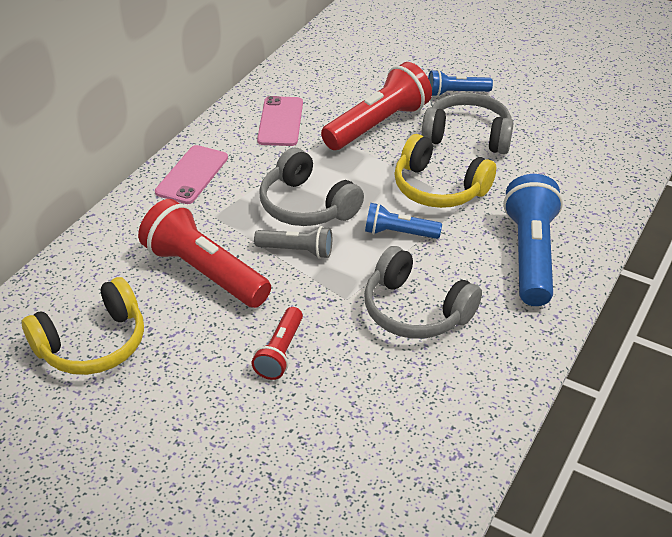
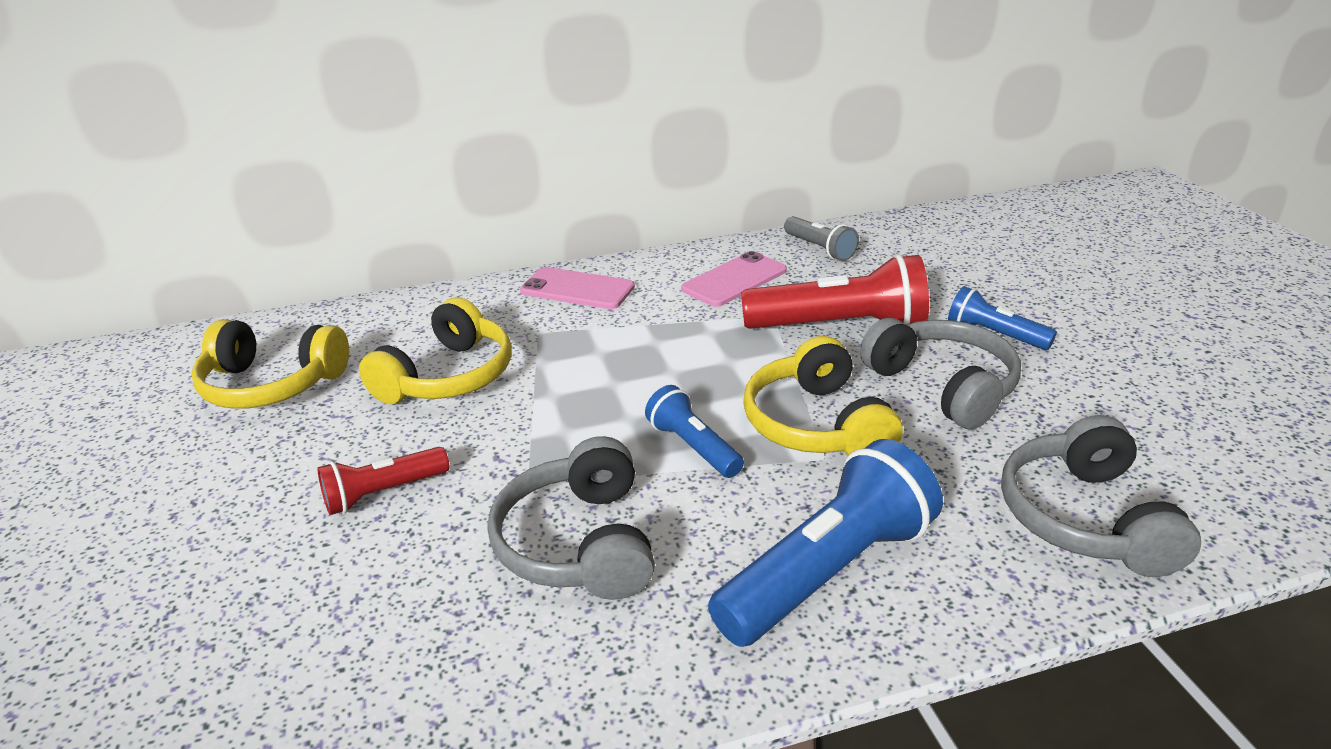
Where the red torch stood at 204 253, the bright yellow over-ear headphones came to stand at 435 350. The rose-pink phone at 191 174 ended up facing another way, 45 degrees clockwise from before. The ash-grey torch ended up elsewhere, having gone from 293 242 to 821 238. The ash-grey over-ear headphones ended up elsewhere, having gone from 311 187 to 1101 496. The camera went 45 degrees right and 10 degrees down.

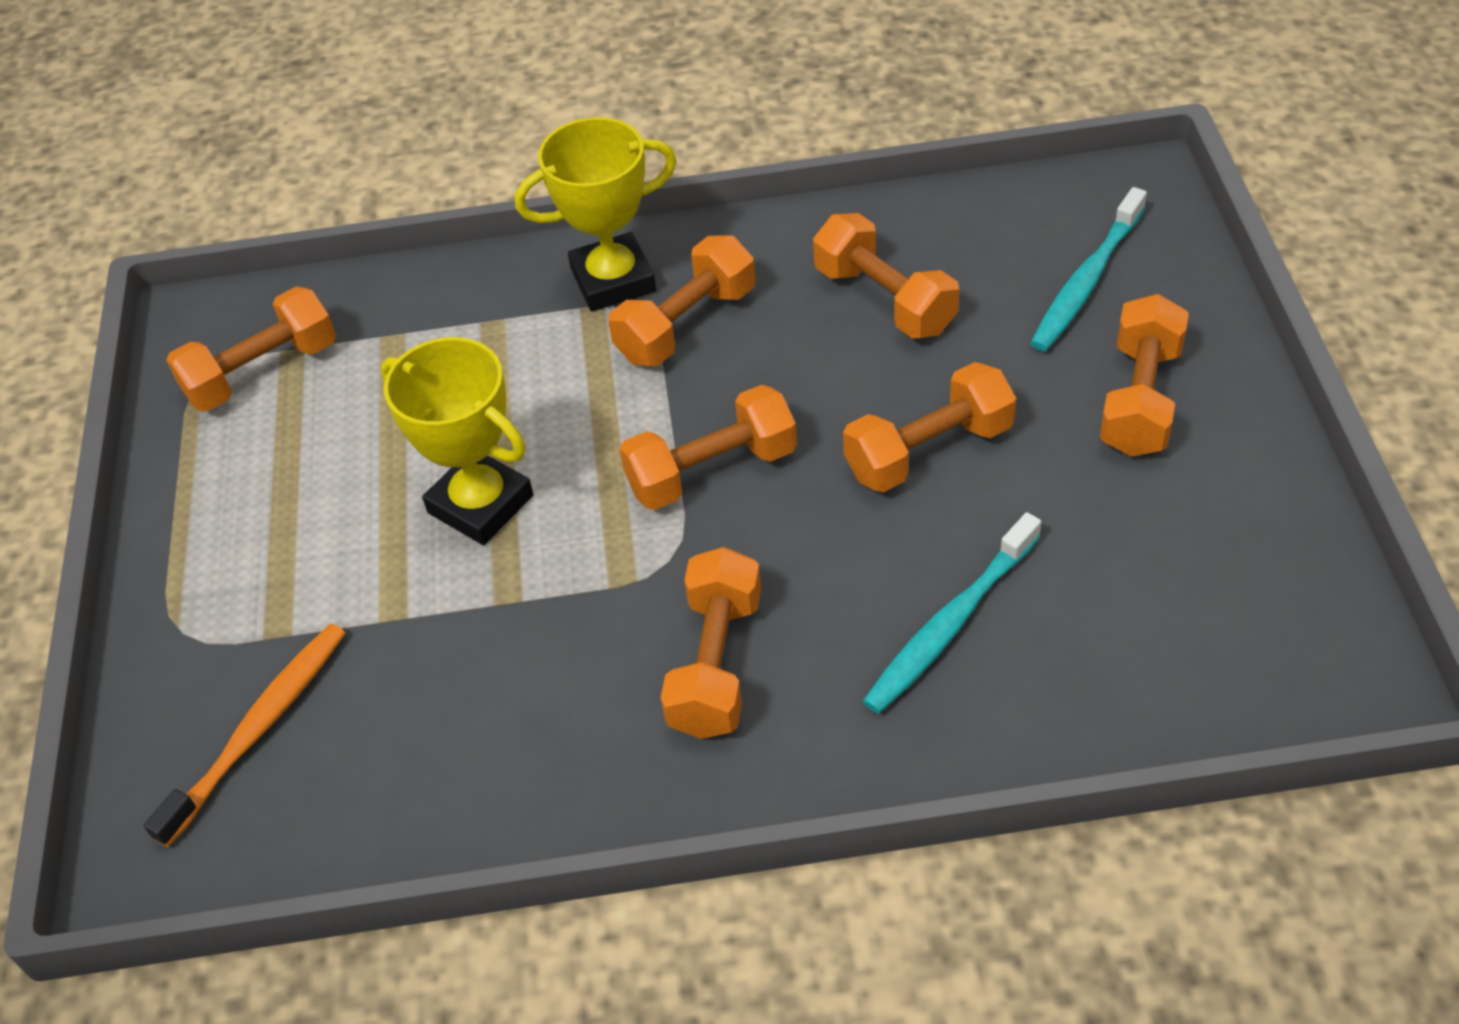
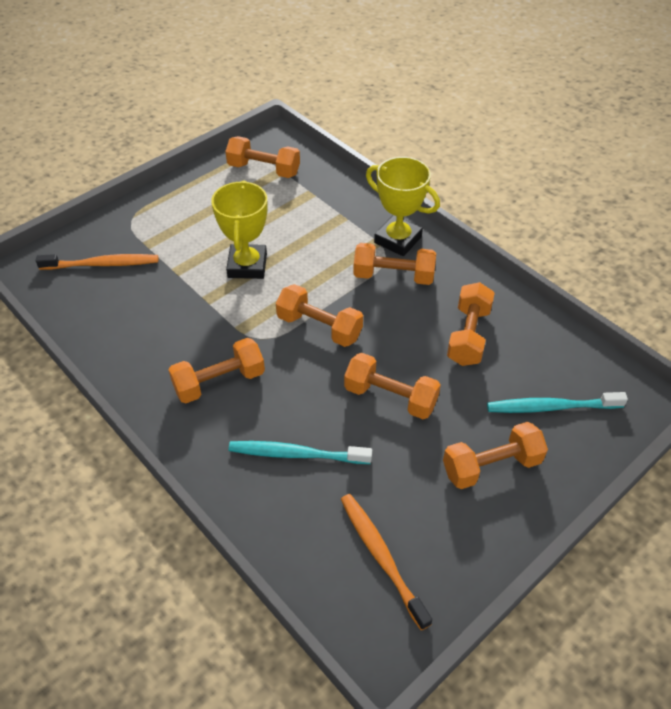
The second view gained the orange tooth brush at 386 562. The camera went 50 degrees right and 0 degrees up.

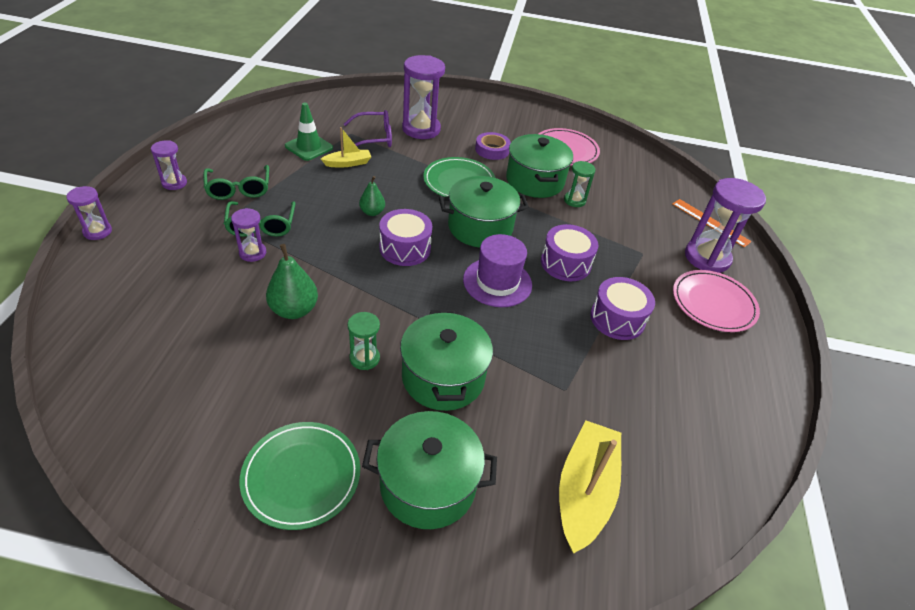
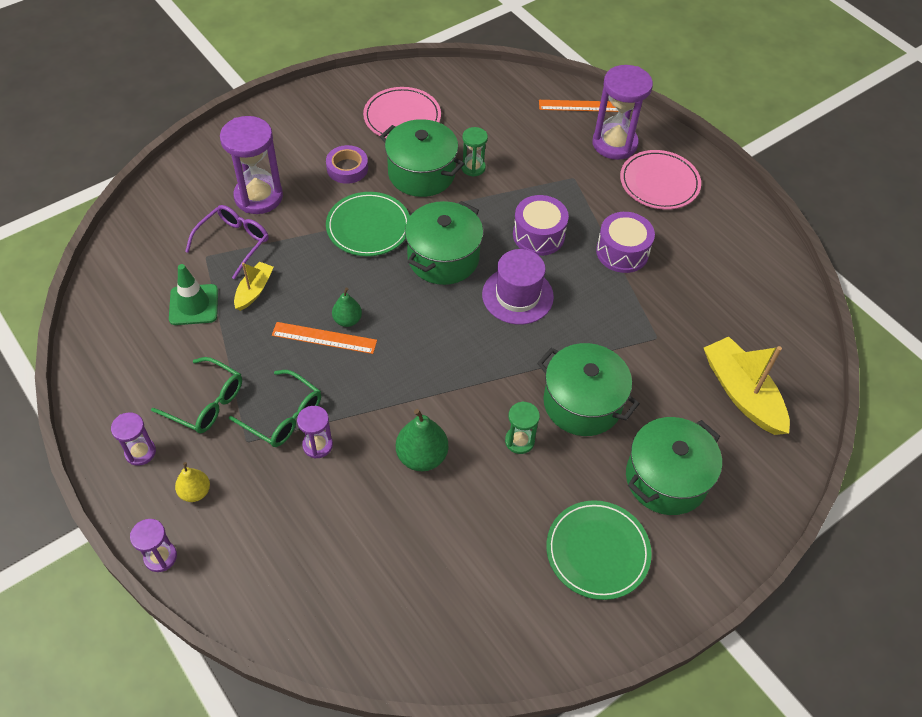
The second view gained the bright yellow toy pear at 192 482. The second view gained the orange ruler at 324 338. The second view lost the royal purple toy drum at 405 237. The camera went 45 degrees left and 10 degrees up.

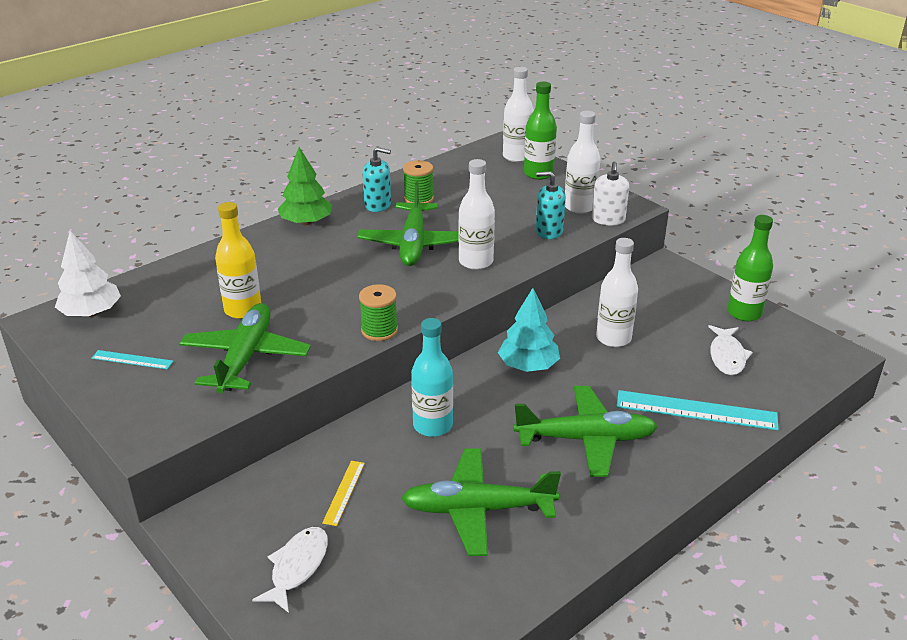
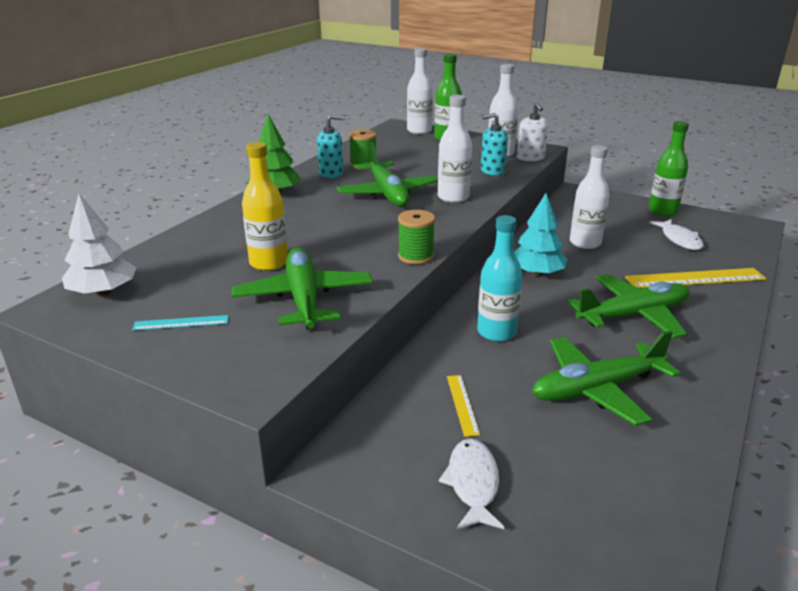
What was the teal ruler at 697 410 turned into the bright yellow ruler at 696 278. The camera went 20 degrees left and 5 degrees down.

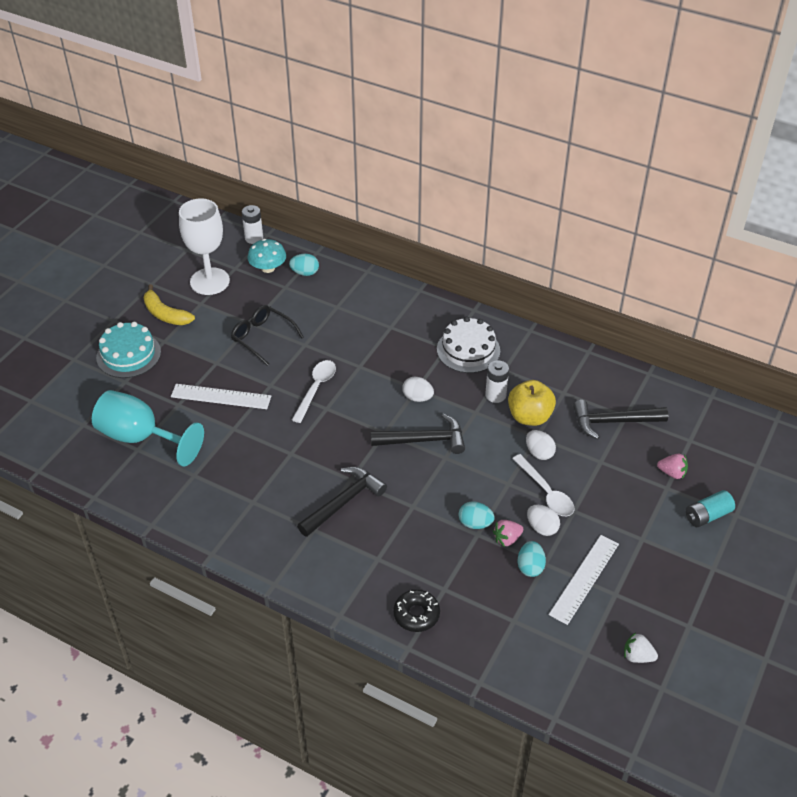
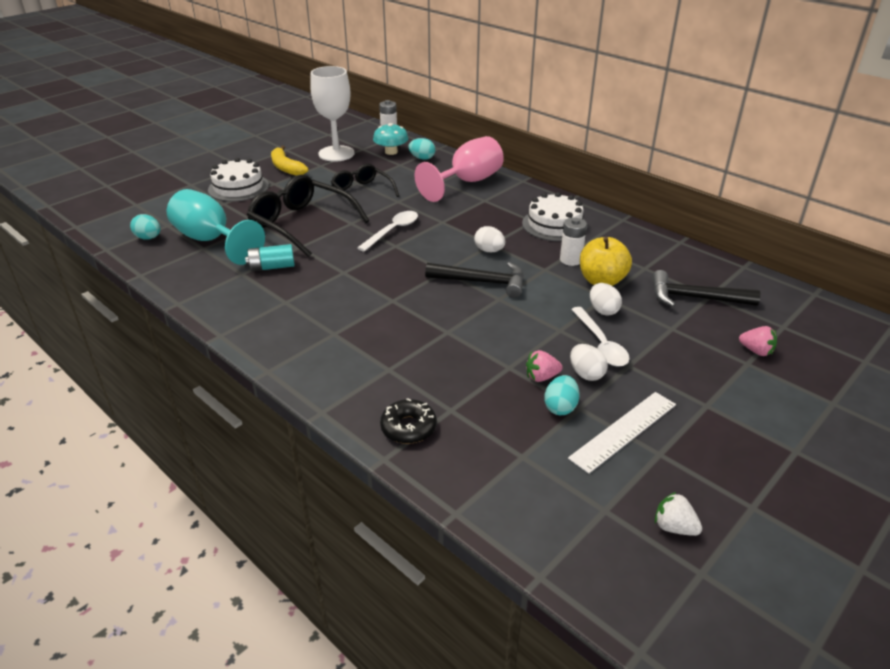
The teal toy egg ended up elsewhere, having gone from 476 515 to 145 226. What was the teal cake at 128 350 turned into the pure white cake at 238 180. The teal power cell ended up elsewhere, having gone from 710 508 to 270 257. Where the pure white ruler stood at 221 396, the black eyeglasses came to stand at 308 216. The second view gained the rose-pink goblet at 459 169. The second view lost the black hammer at 342 502. The camera went 15 degrees right and 10 degrees down.

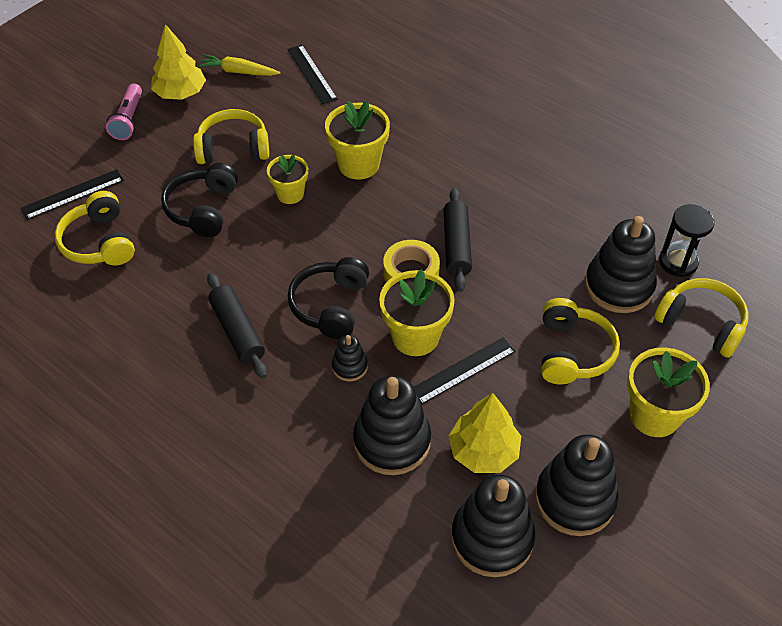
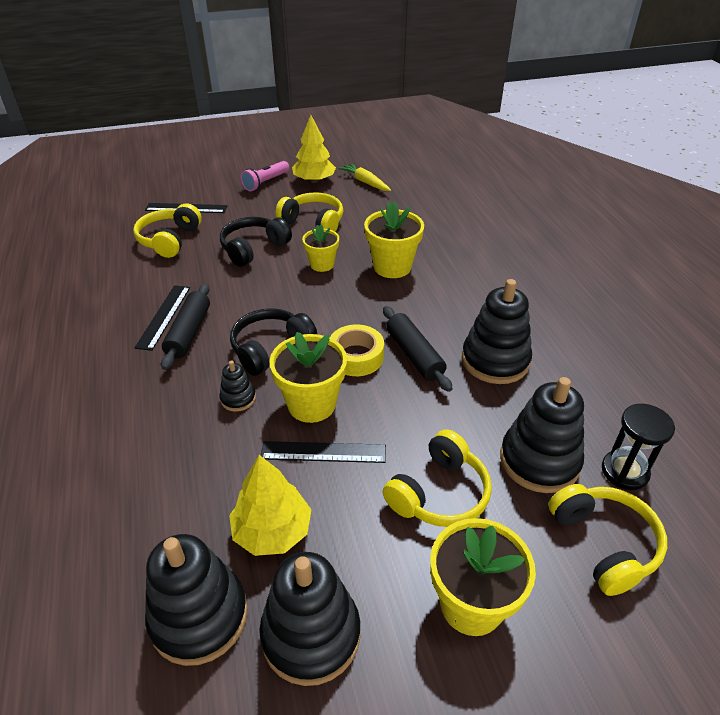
The black ruler ended up elsewhere, having gone from 312 74 to 162 318. The black pastry roller at 457 240 ended up facing another way, 60 degrees counterclockwise from before. The black ring stacker ended up elsewhere, having gone from 392 425 to 497 331. The camera went 35 degrees right and 10 degrees down.

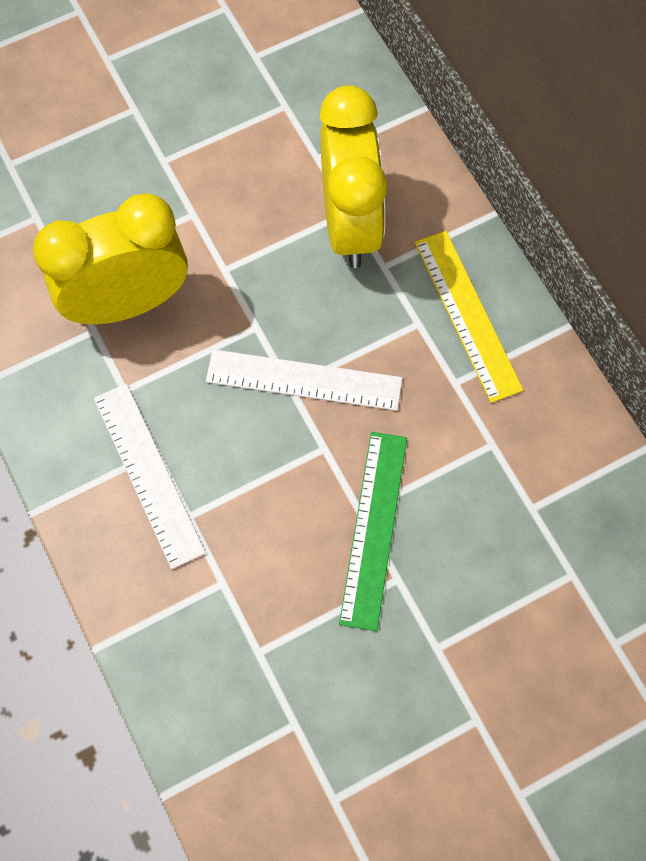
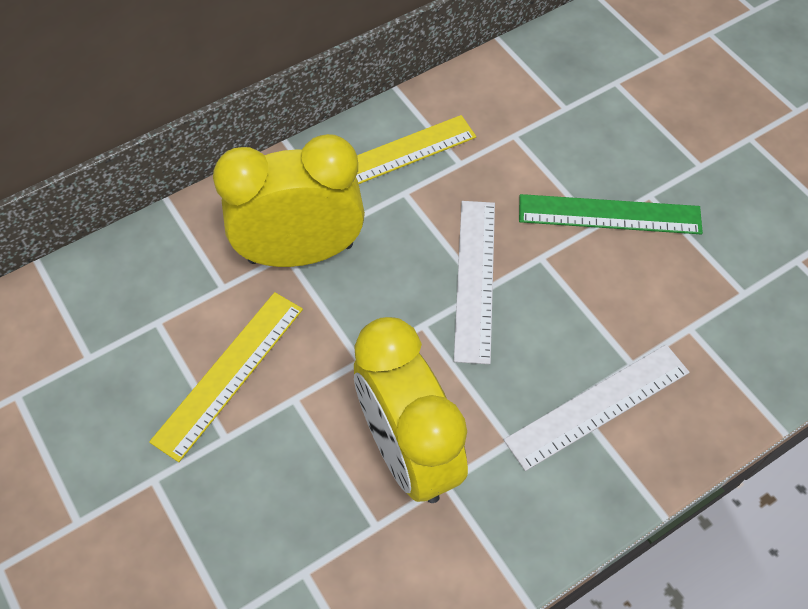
The second view gained the bright yellow ruler at 226 377. The camera went 95 degrees left and 10 degrees down.

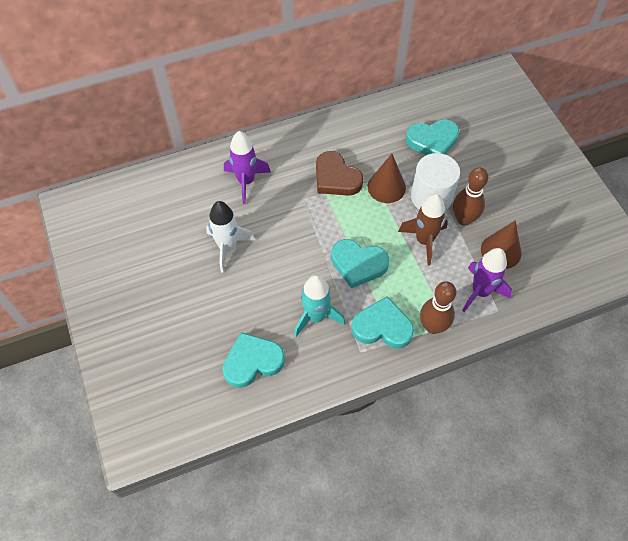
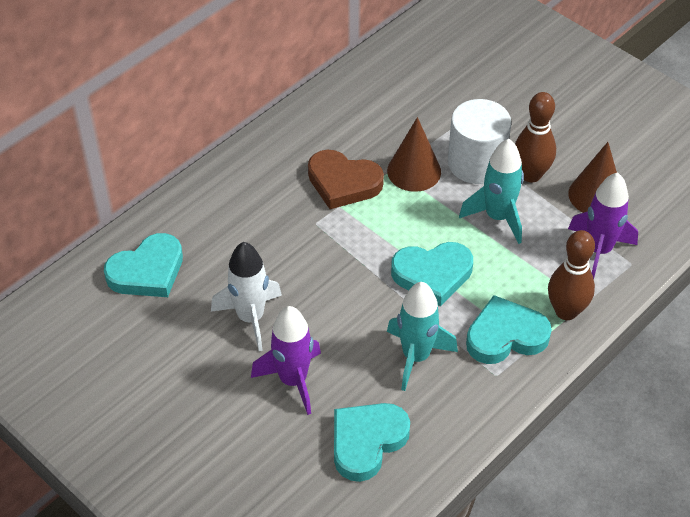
The teal love heart ended up elsewhere, having gone from 432 137 to 143 265. The royal purple spaceship ended up elsewhere, having gone from 247 167 to 286 360. What was the russet spaceship at 423 230 turned into the teal spaceship at 491 191. The camera went 25 degrees left and 10 degrees down.

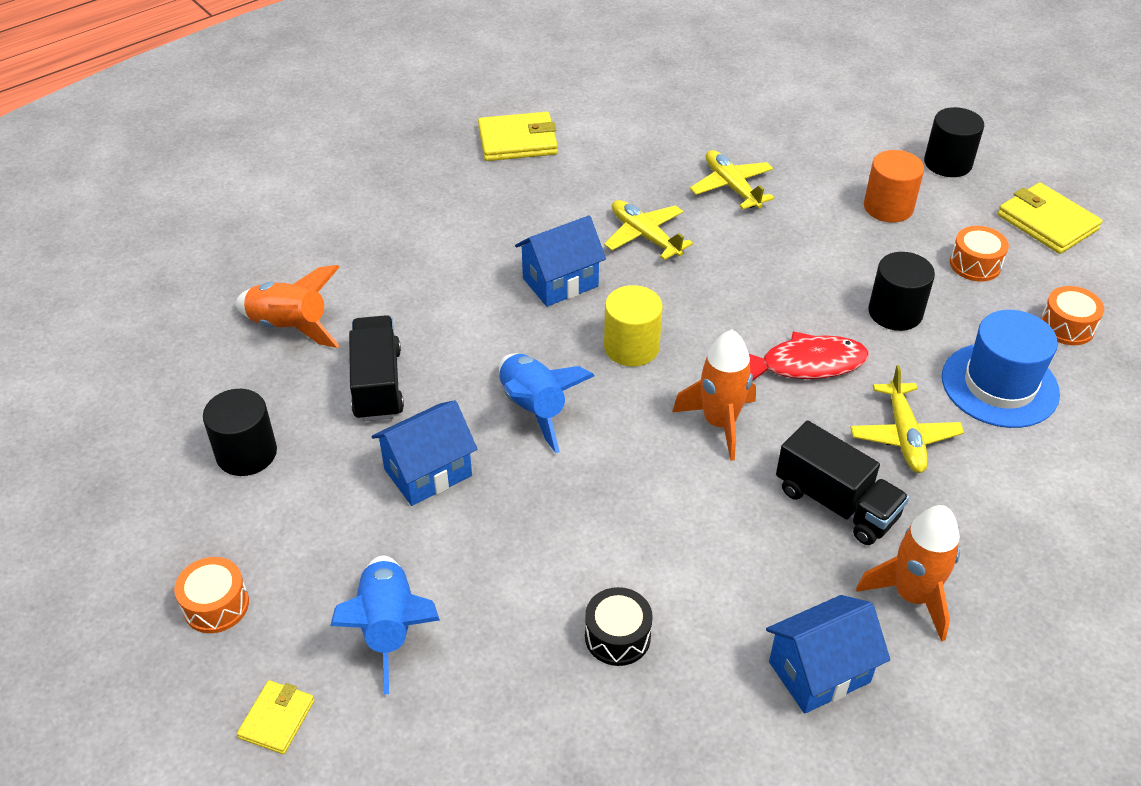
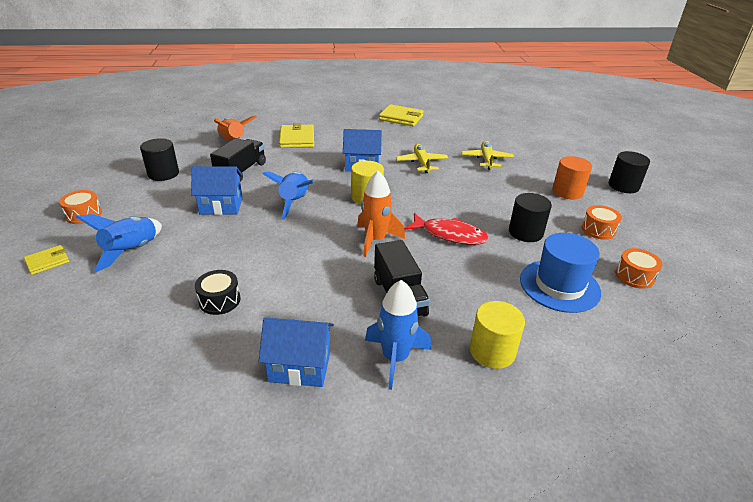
The bright yellow billfold ended up elsewhere, having gone from 1050 218 to 296 135. What was the orange spaceship at 908 573 turned into the cobalt spaceship at 398 335. The second view gained the bright yellow solid cylinder at 497 335. The second view lost the bright yellow toy plane at 907 419. The camera went 30 degrees right and 10 degrees down.

